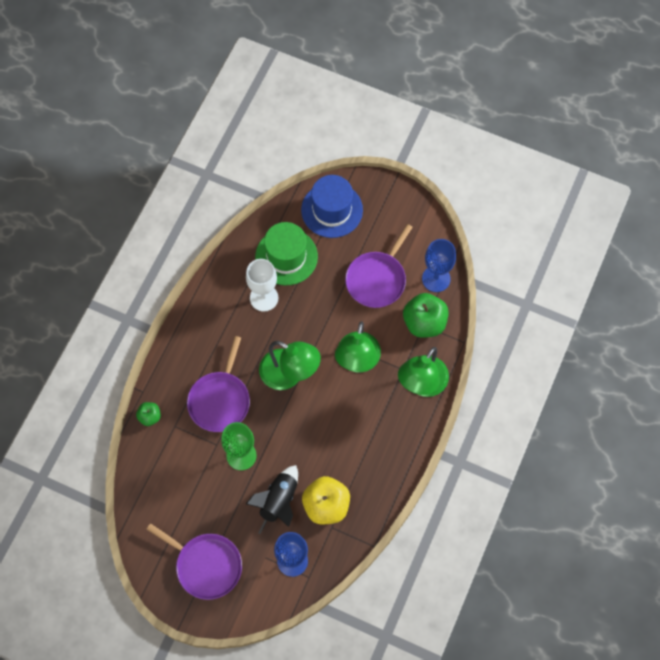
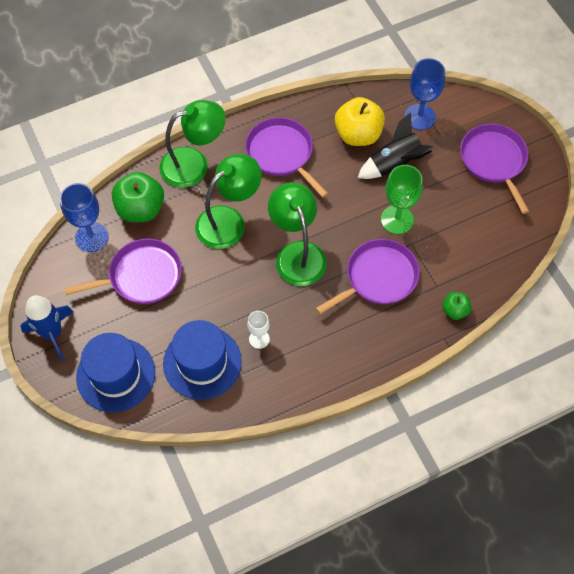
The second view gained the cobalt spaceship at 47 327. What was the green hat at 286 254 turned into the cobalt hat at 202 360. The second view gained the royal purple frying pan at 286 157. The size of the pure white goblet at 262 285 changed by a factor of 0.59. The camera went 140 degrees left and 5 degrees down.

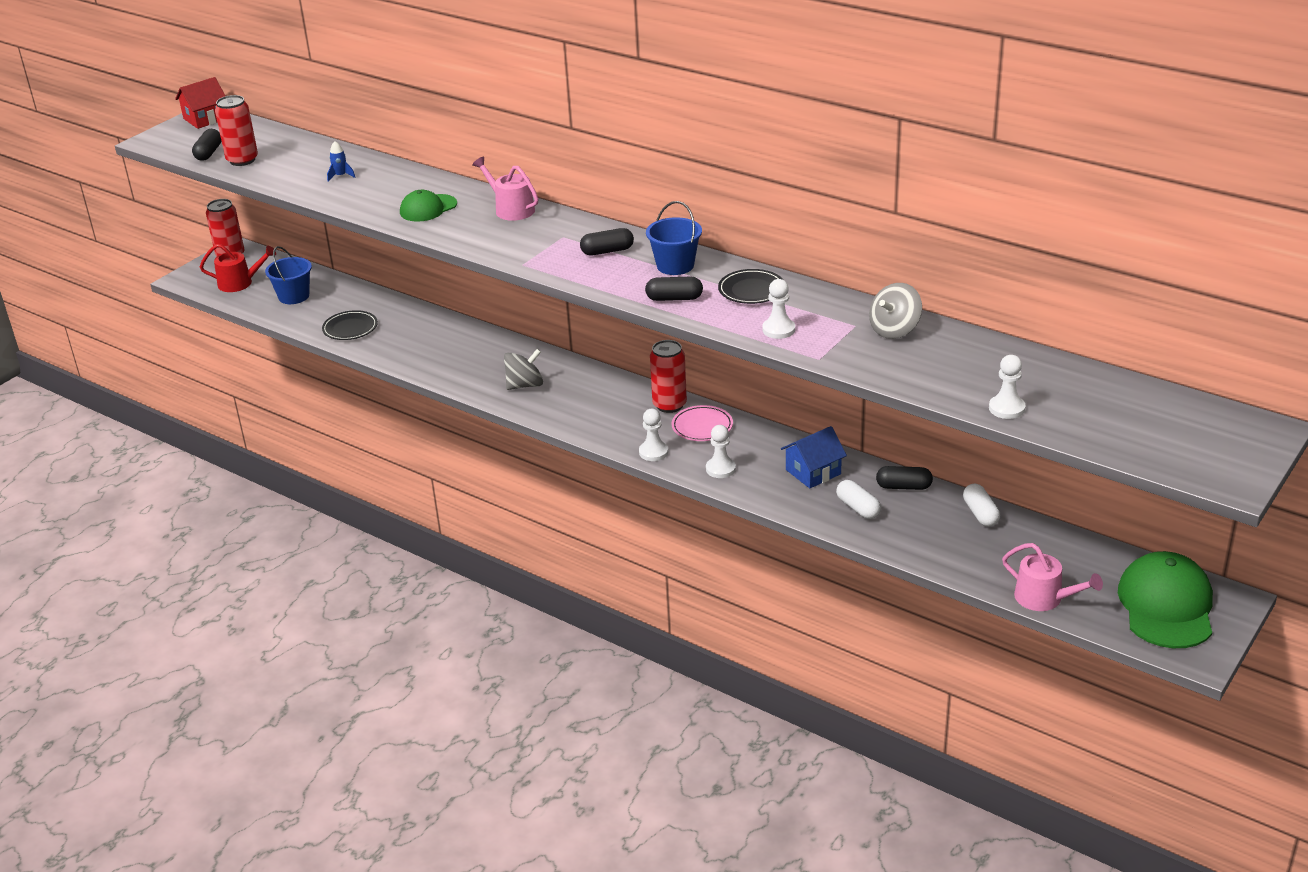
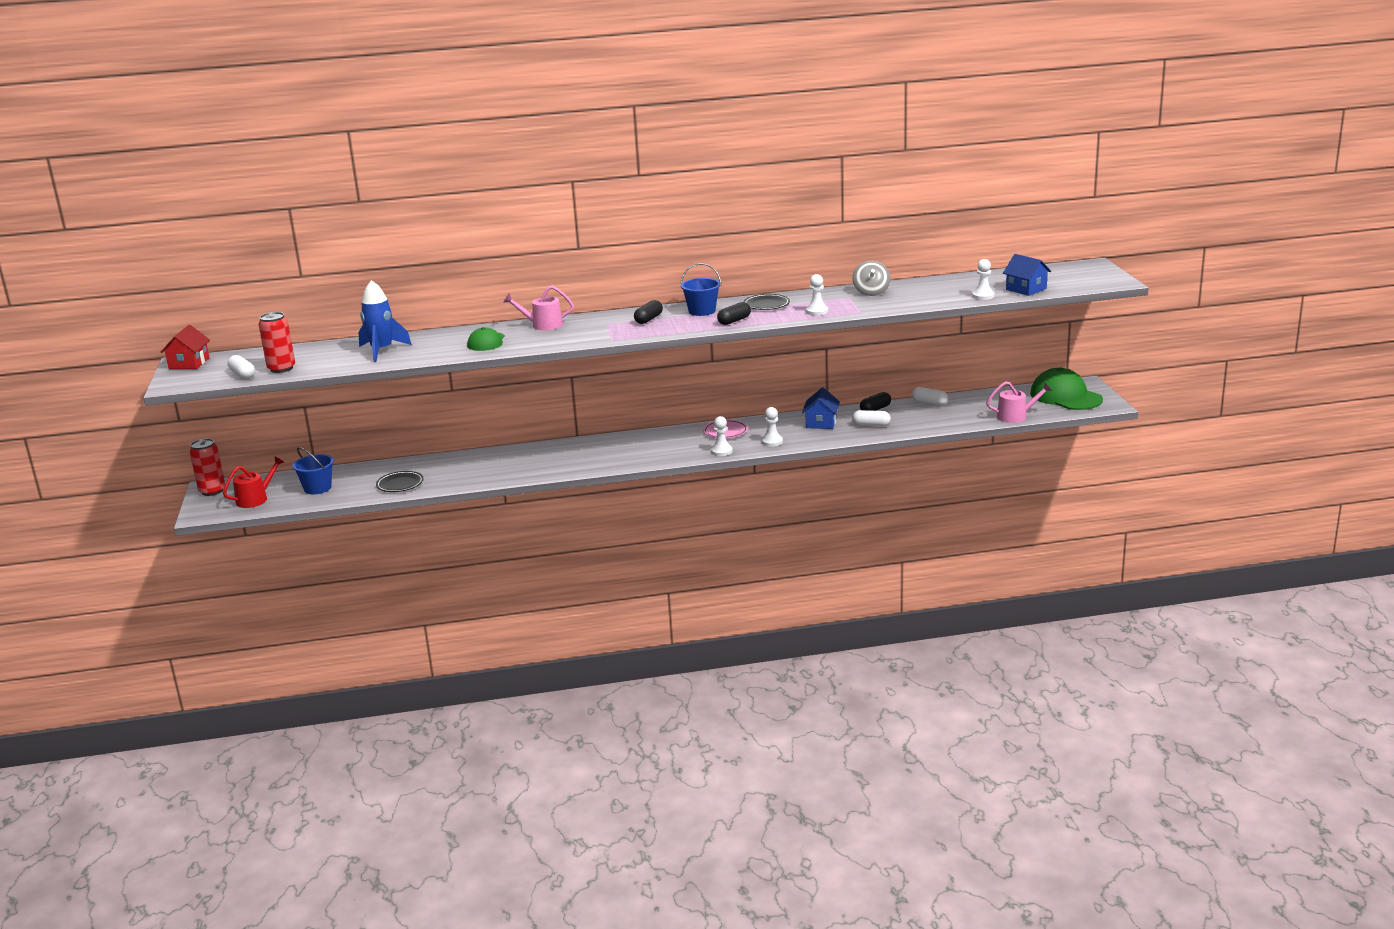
What was the black pill shape at 206 145 turned into the pure white pill shape at 241 367. The size of the cobalt spaceship at 341 161 changed by a factor of 2.30. The second view gained the cobalt cottage at 1027 275. The second view lost the ash-grey spinning top at 523 369. The second view lost the red soda can at 668 376. The camera went 45 degrees left and 10 degrees down.

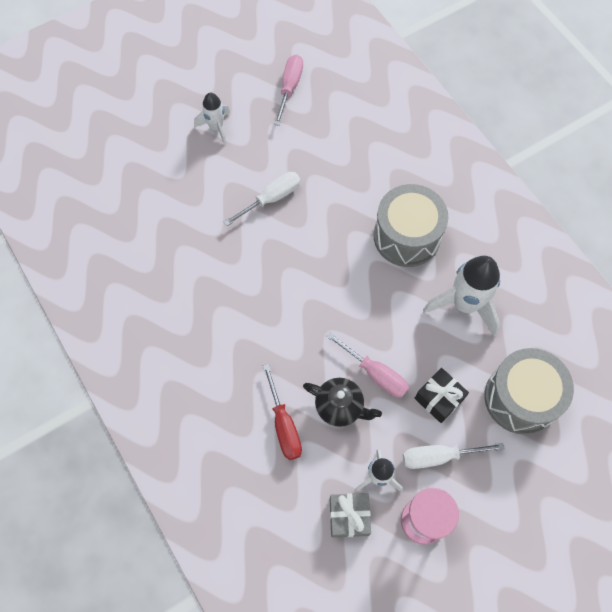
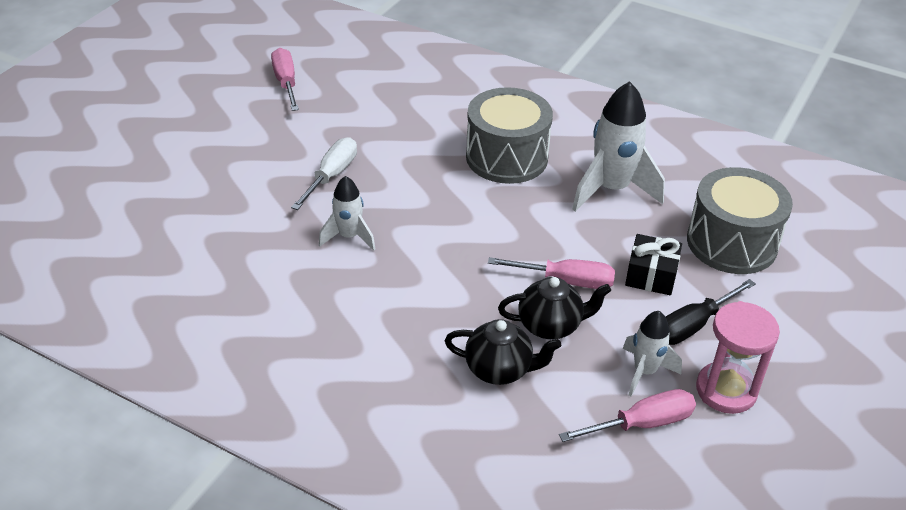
The pure white spaceship ended up elsewhere, having gone from 212 119 to 347 213. Where the red screwdriver stood at 282 412, the black teapot came to stand at 503 352. Where the ash-grey present stood at 350 515, the rose-pink screwdriver came to stand at 627 415. What was the pure white screwdriver at 454 456 turned into the black screwdriver at 711 312. The camera went 30 degrees left and 25 degrees down.

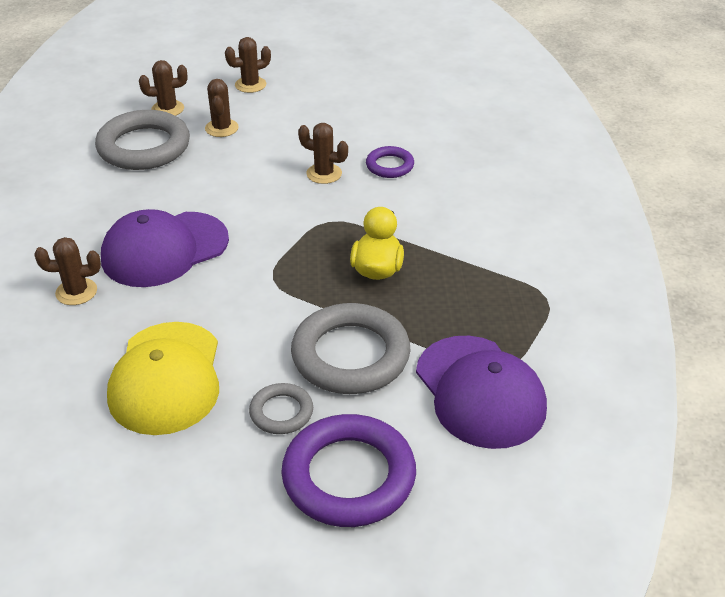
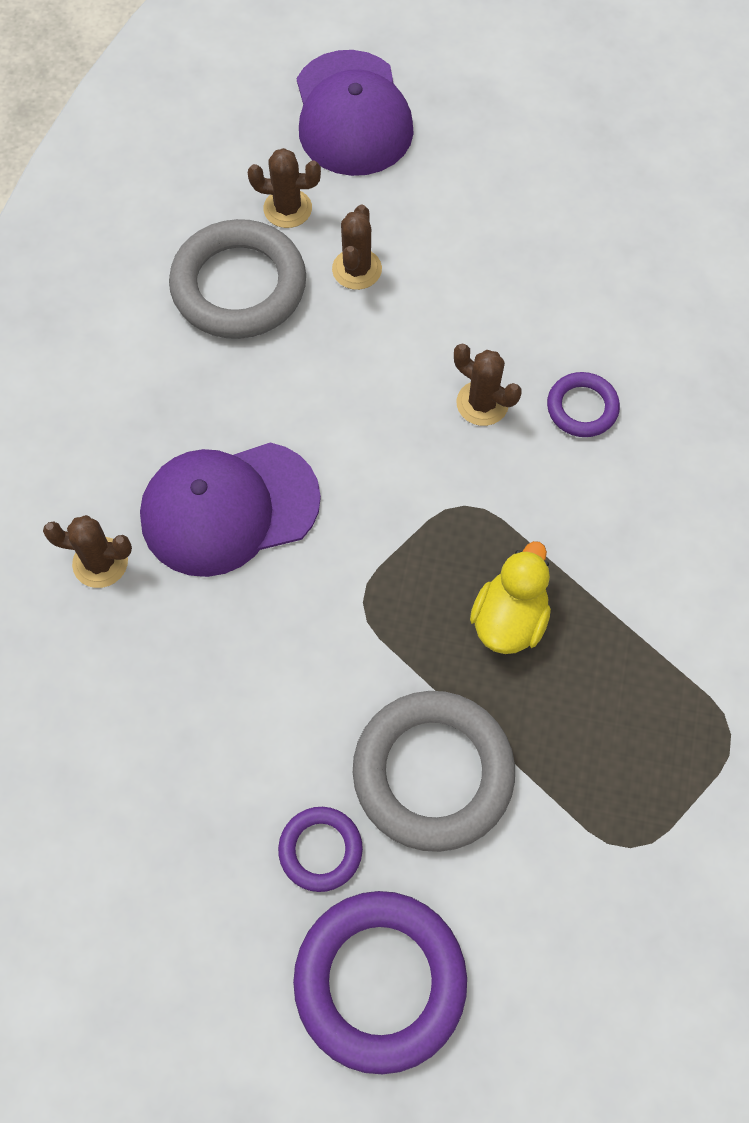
What was the ash-grey ring at 281 408 turned into the royal purple ring at 320 849. The royal purple cap ended up elsewhere, having gone from 481 392 to 355 113. The second view lost the bright yellow cap at 163 378. The second view lost the russet prickly plant at 248 65. The camera went 15 degrees right and 25 degrees up.

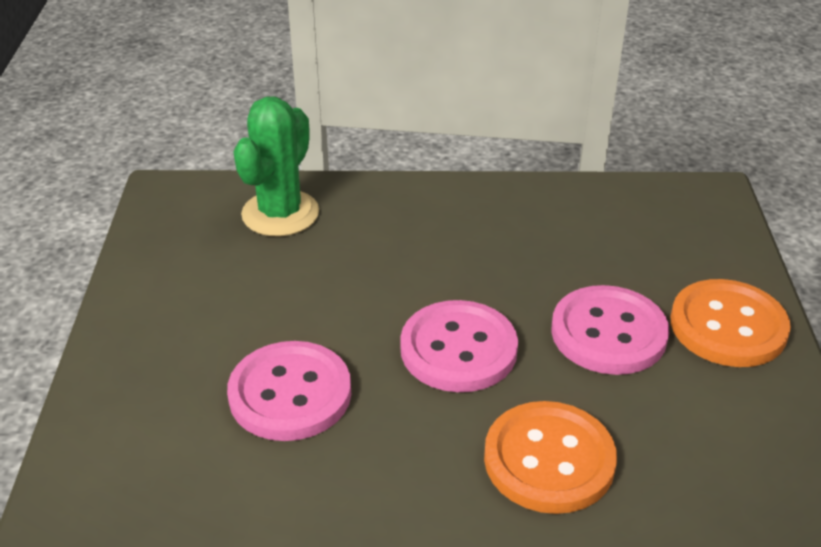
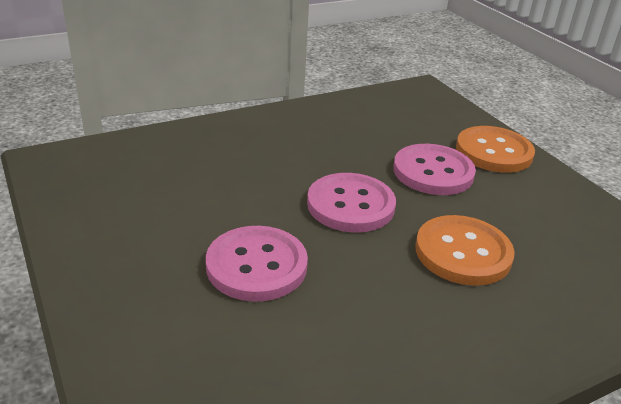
The second view lost the green prickly plant at 276 166. The camera went 30 degrees left and 5 degrees down.

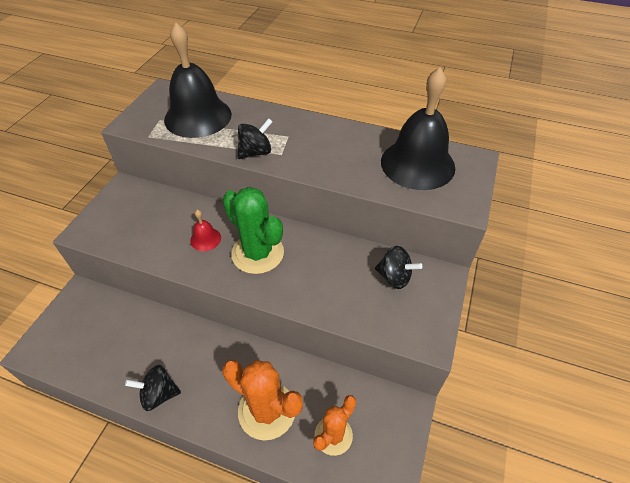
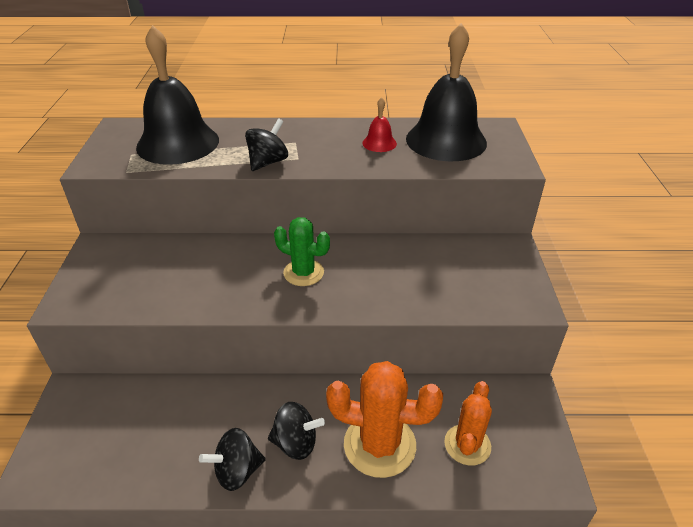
The black spinning top ended up elsewhere, having gone from 398 267 to 296 431. The size of the green prickly plant at 253 230 changed by a factor of 0.64. The red school bell ended up elsewhere, having gone from 205 230 to 379 124. The camera went 20 degrees left and 10 degrees down.

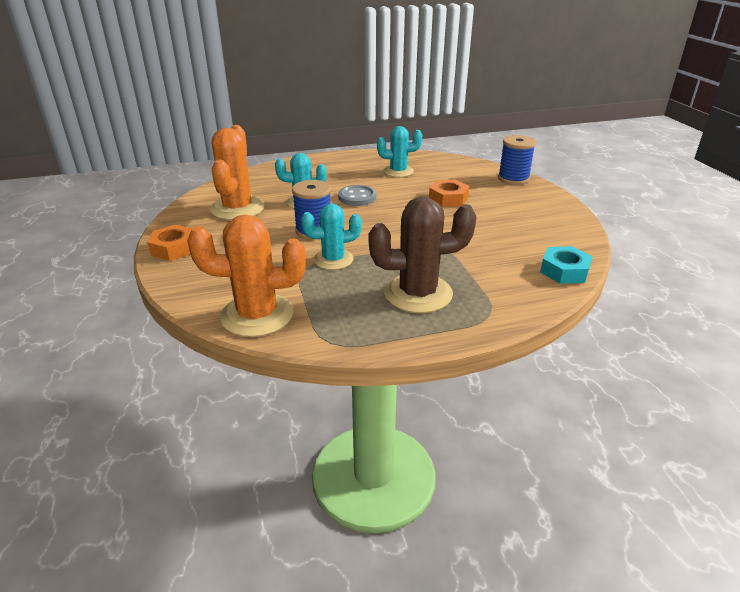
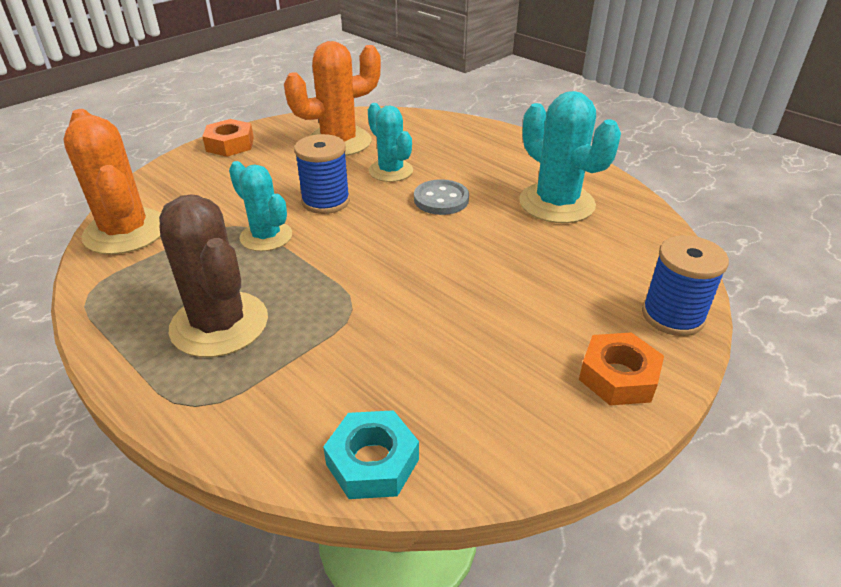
The size of the teal prickly plant at 399 151 changed by a factor of 1.56. The orange hex nut ended up elsewhere, having gone from 449 193 to 621 368. The camera went 60 degrees right and 5 degrees up.

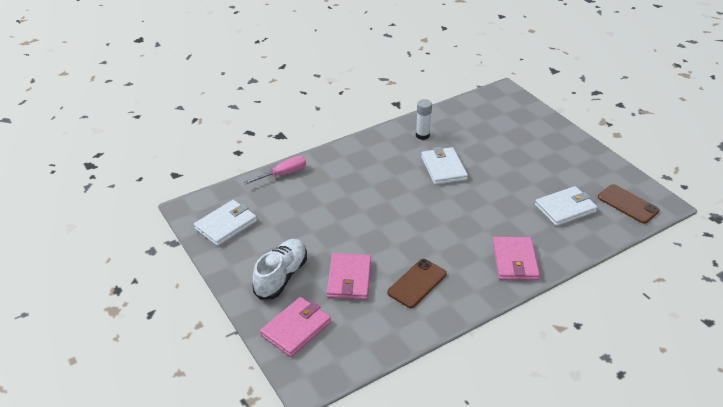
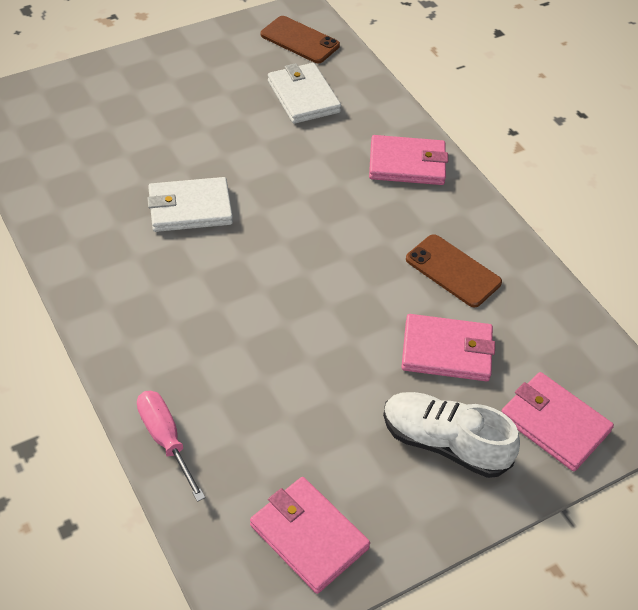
What was the pure white billfold at 225 223 turned into the rose-pink billfold at 310 535. The russet phone at 629 204 ended up facing another way, 75 degrees clockwise from before. The second view lost the pure white stick of glue at 424 119. The camera went 90 degrees left and 10 degrees up.

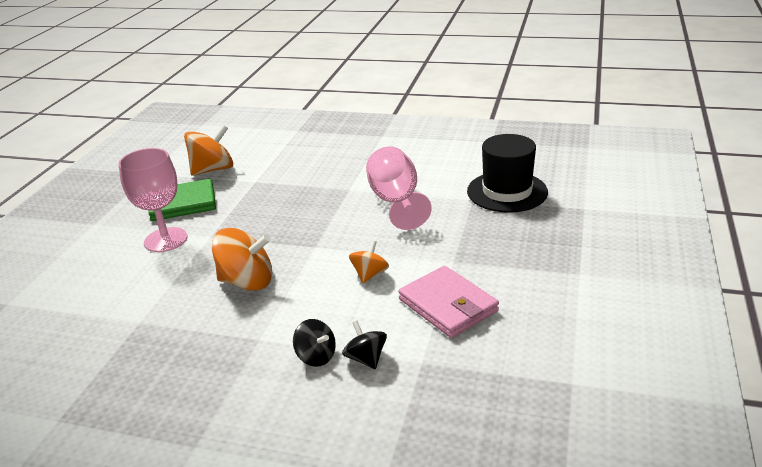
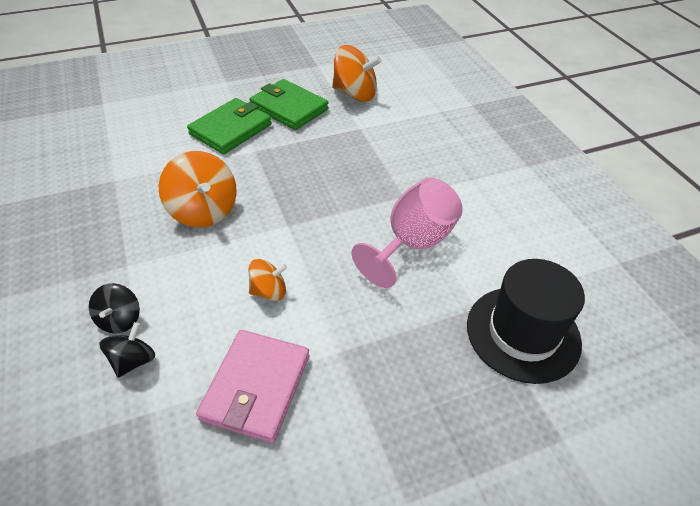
Where the rose-pink goblet stood at 152 200, the green billfold came to stand at 229 126. The camera went 50 degrees right and 15 degrees up.

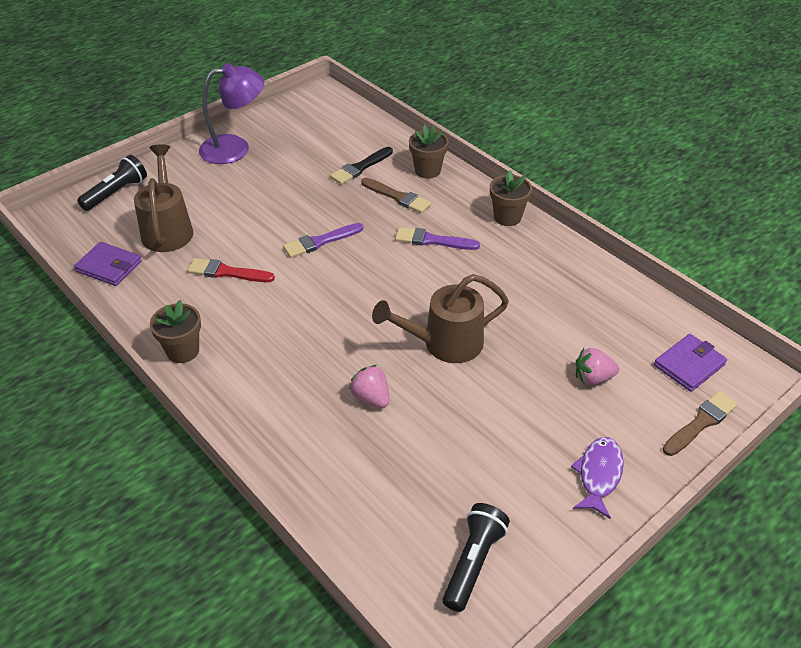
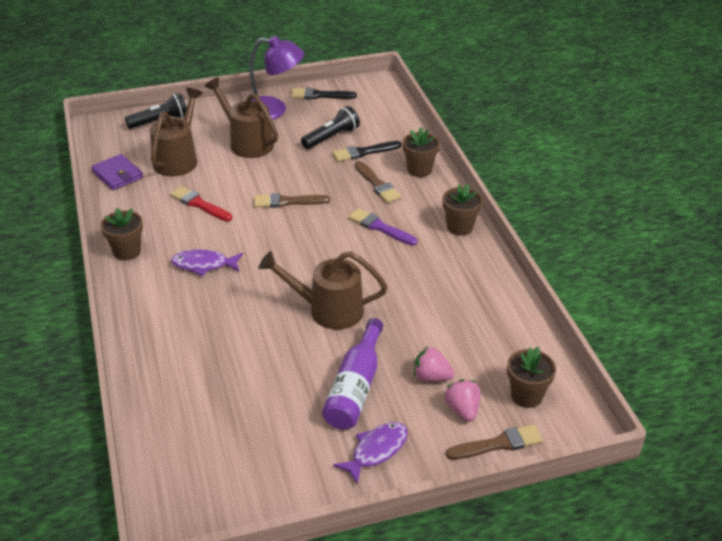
The second view gained the royal purple fish at 207 262. The second view gained the russet watering pot at 241 117. What was the royal purple paint brush at 323 240 turned into the russet paint brush at 292 200. The second view gained the black paint brush at 324 93. The black torch ended up elsewhere, having gone from 476 557 to 330 127. The second view gained the royal purple bottle at 352 374. The rose-pink strawberry ended up elsewhere, having gone from 369 386 to 462 400. Where the royal purple billfold stood at 690 363, the russet flower pot came to stand at 531 377. The camera went 25 degrees right and 5 degrees down.

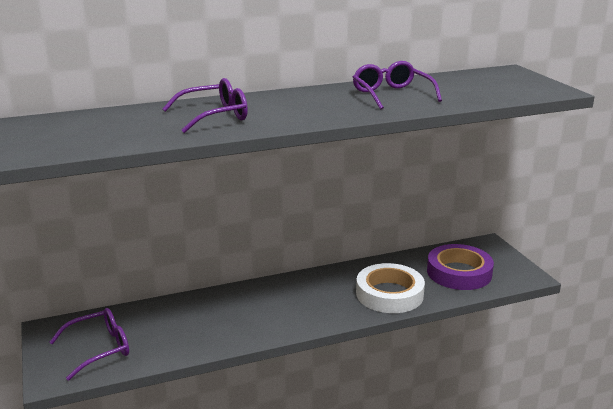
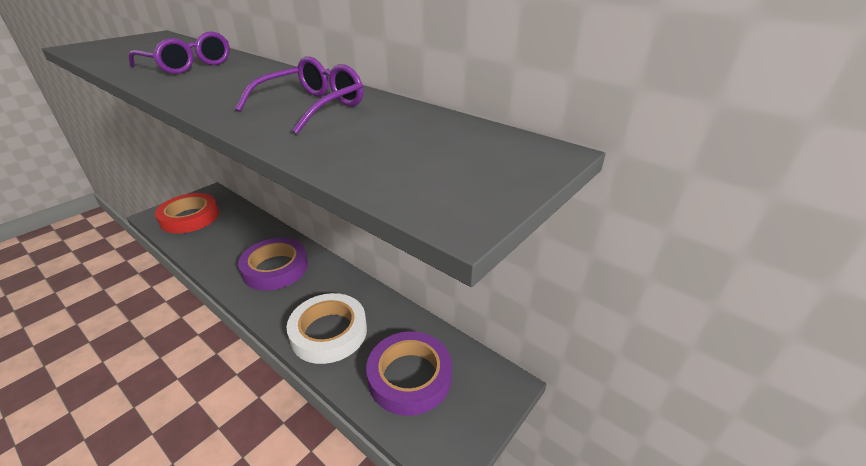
Where the royal purple eyeglasses stood at 89 344, the red tape came to stand at 187 213. The second view gained the royal purple tape at 273 264. The camera went 60 degrees right and 10 degrees up.

